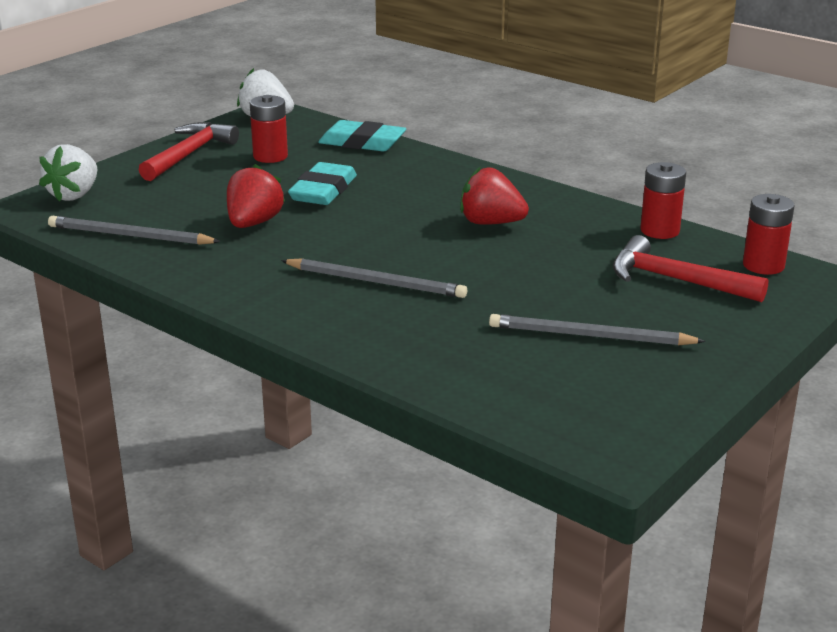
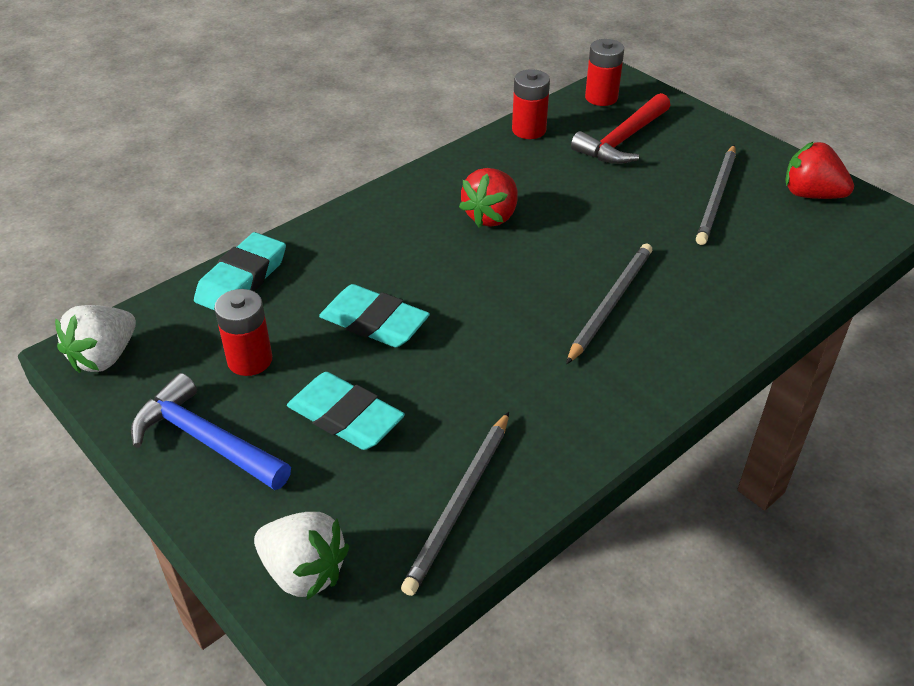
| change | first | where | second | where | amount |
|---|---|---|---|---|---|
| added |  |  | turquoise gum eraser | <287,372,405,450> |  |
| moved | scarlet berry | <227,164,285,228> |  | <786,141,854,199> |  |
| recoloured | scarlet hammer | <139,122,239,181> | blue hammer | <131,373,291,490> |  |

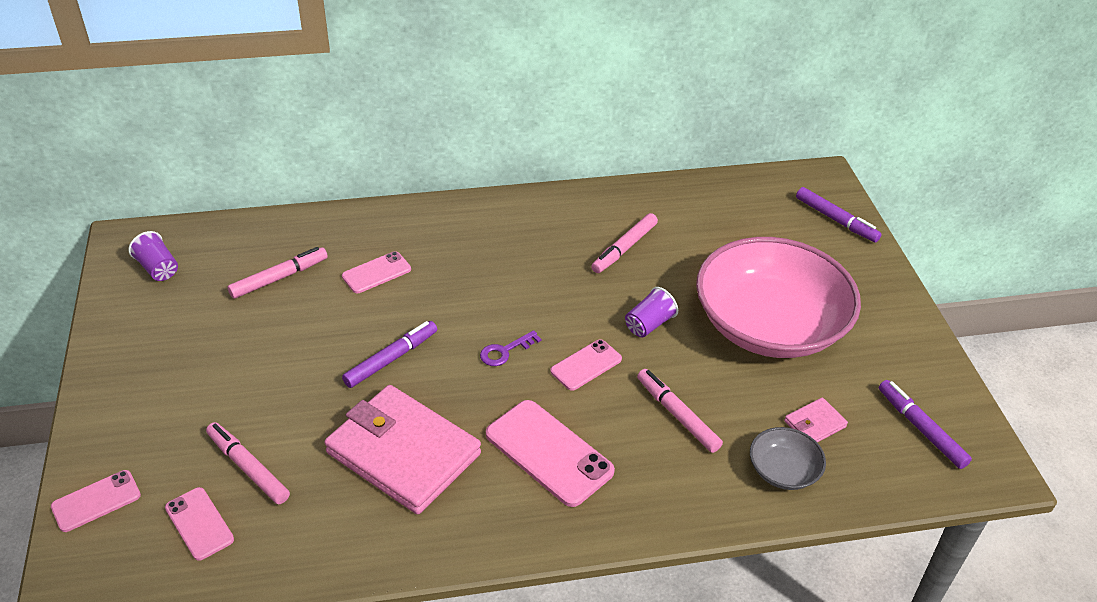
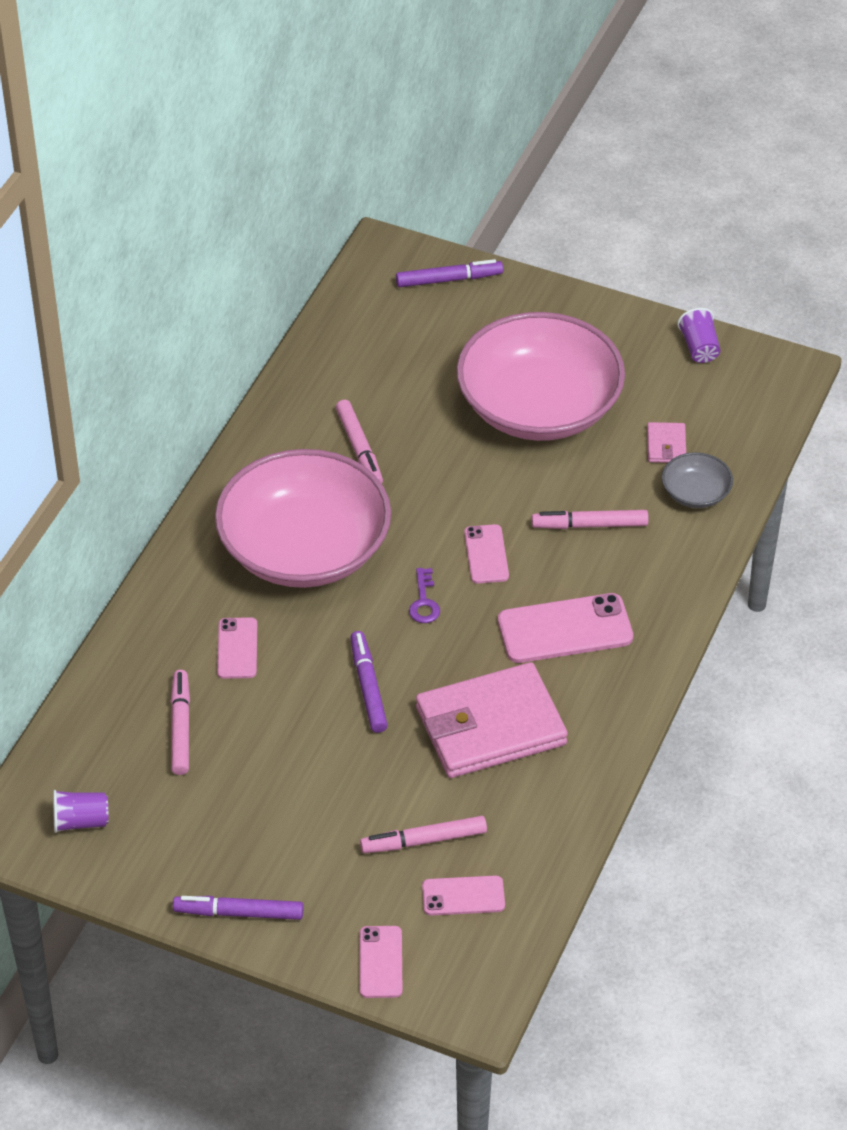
| change | first | where | second | where | amount |
|---|---|---|---|---|---|
| added |  |  | rose-pink bowl | <215,449,391,588> |  |
| moved | violet tumbler | <625,287,678,337> |  | <677,308,721,363> |  |
| moved | violet felt pen | <879,380,972,469> |  | <173,896,304,920> |  |

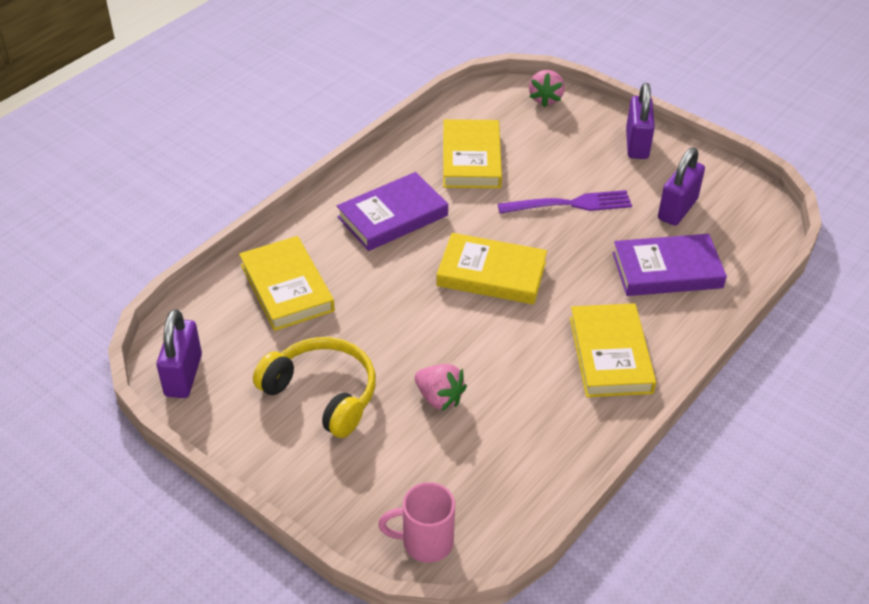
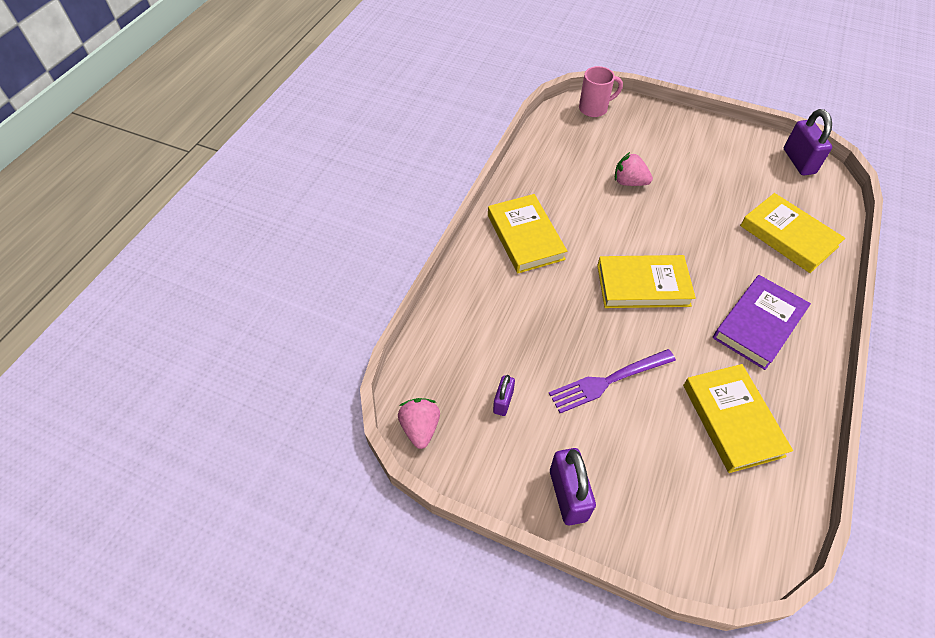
| change | first | where | second | where | amount |
|---|---|---|---|---|---|
| removed | bright yellow headset | <253,337,376,438> |  |  |  |
| removed | violet hardcover | <612,234,727,296> |  |  |  |
| moved | rose-pink berry | <529,70,565,107> |  | <398,398,440,449> |  |
| resized | violet lock | <658,147,705,226> |  | <493,375,515,416> | x0.57 |

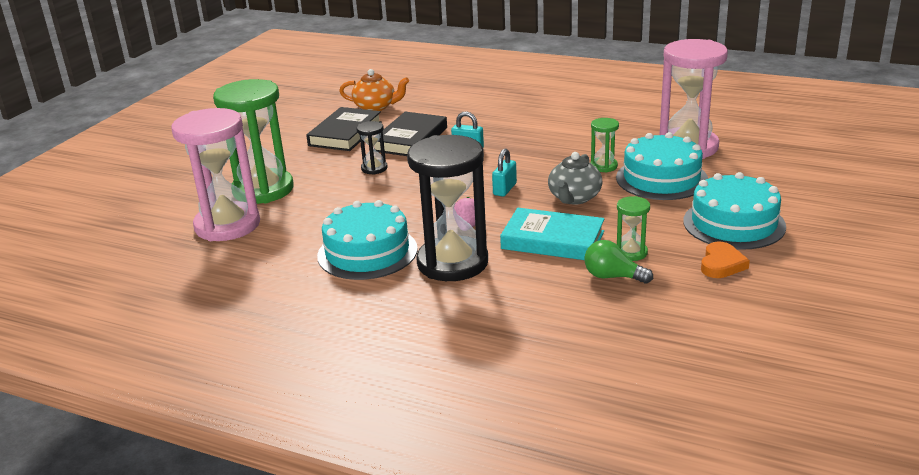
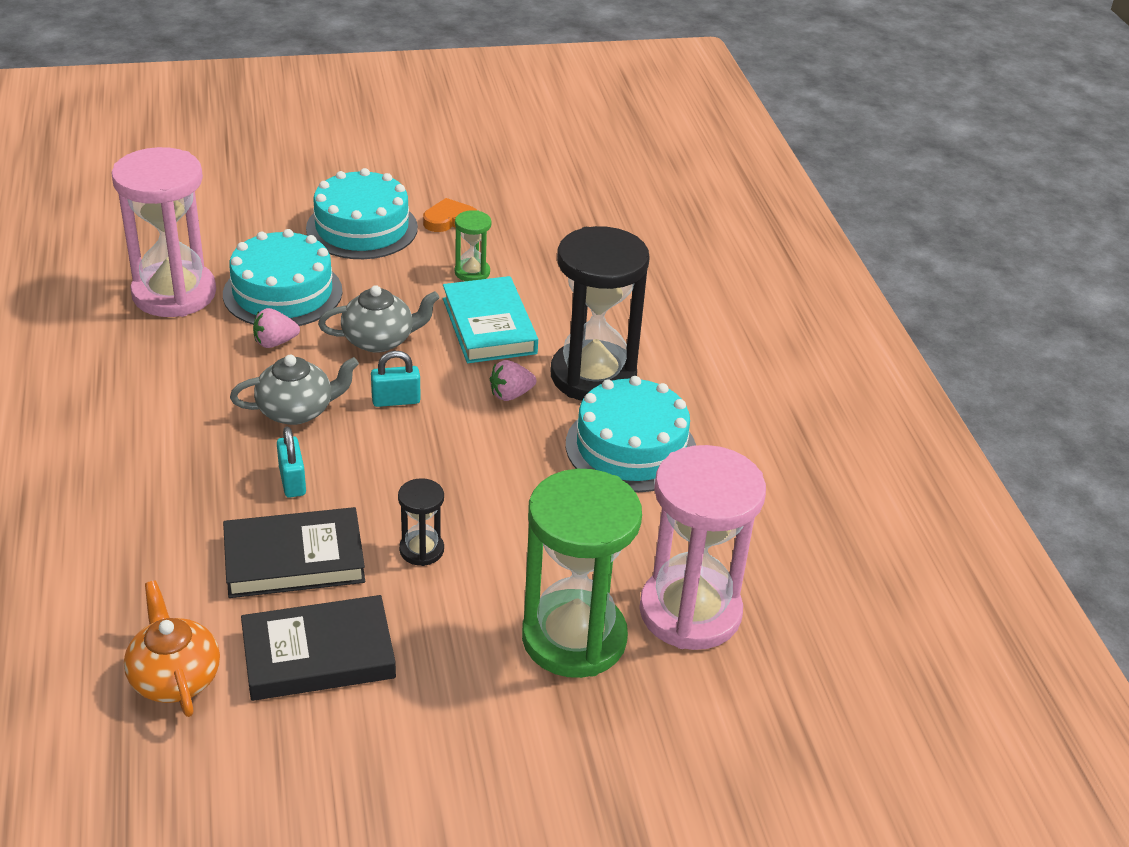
| change | first | where | second | where | amount |
|---|---|---|---|---|---|
| removed | emerald bulb | <585,240,653,284> |  |  |  |
| added |  |  | gray tea pot | <230,355,359,425> |  |
| replaced | emerald sandglass | <590,118,619,172> | rose-pink berry | <253,308,300,348> |  |

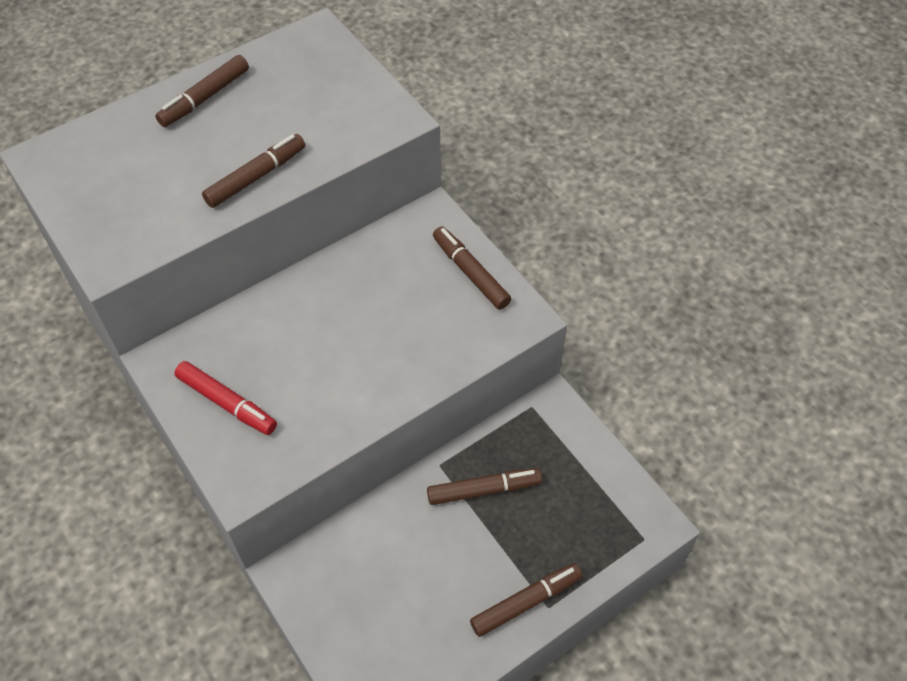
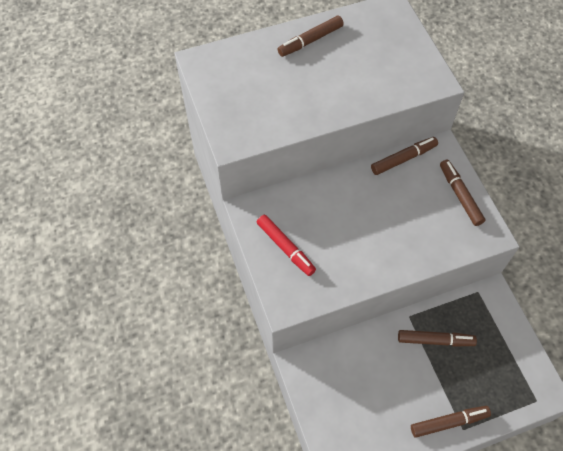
| change | first | where | second | where | amount |
|---|---|---|---|---|---|
| moved | dark brown felt pen | <202,134,305,208> |  | <371,137,438,175> |  |

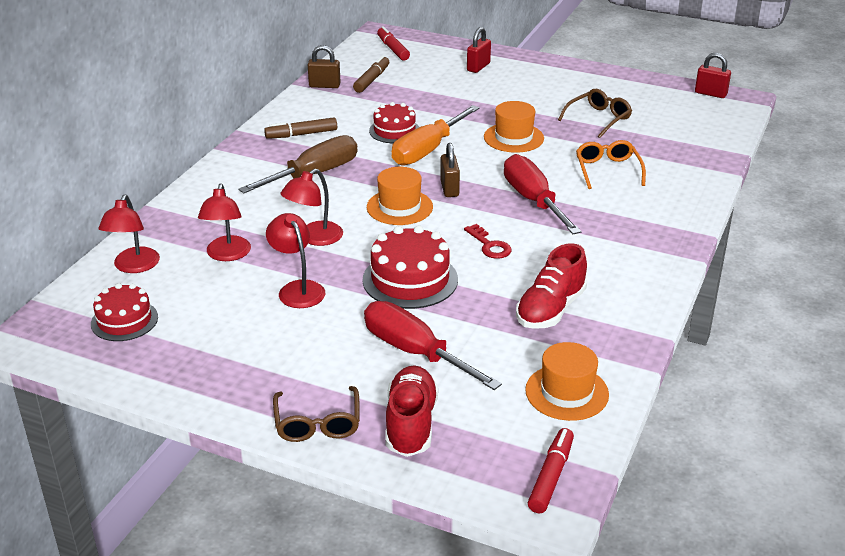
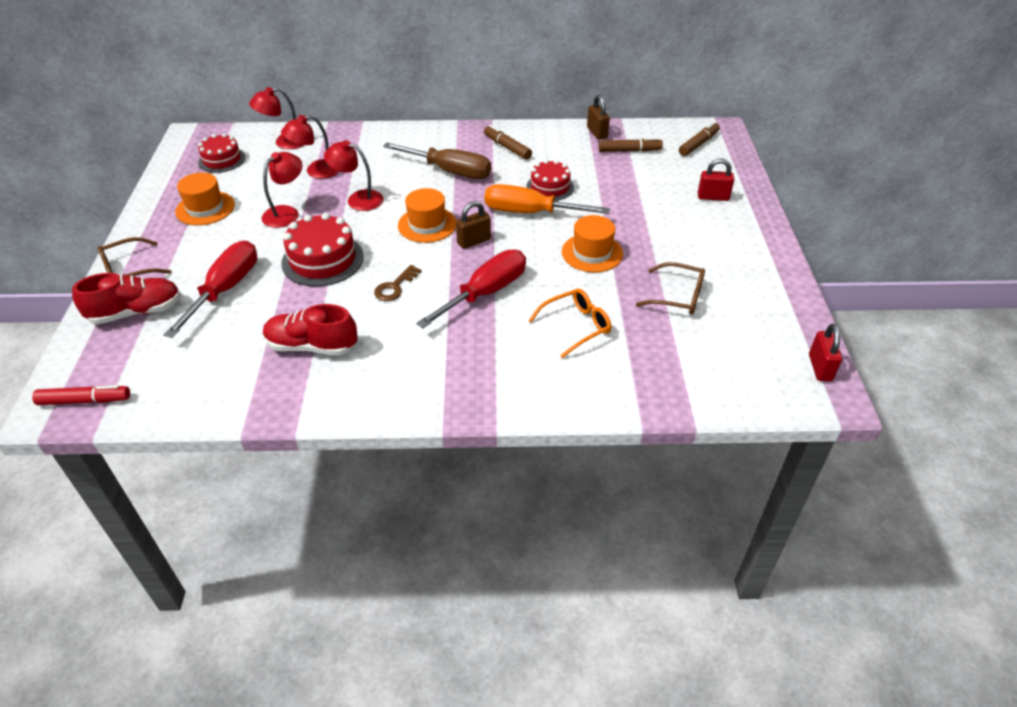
| change | first | where | second | where | amount |
|---|---|---|---|---|---|
| moved | orange-coloured tall hat | <525,342,609,421> |  | <175,173,235,225> |  |
| recoloured | scarlet felt pen | <377,26,410,60> | dark brown felt pen | <679,122,720,156> |  |
| recoloured | scarlet latchkey | <464,224,512,259> | dark brown latchkey | <374,265,421,301> |  |

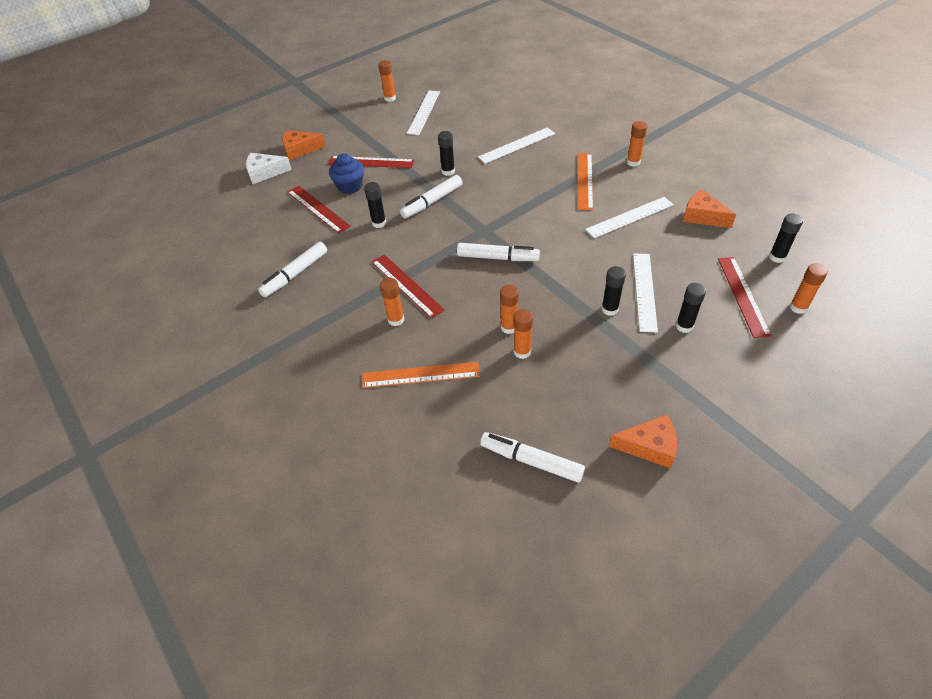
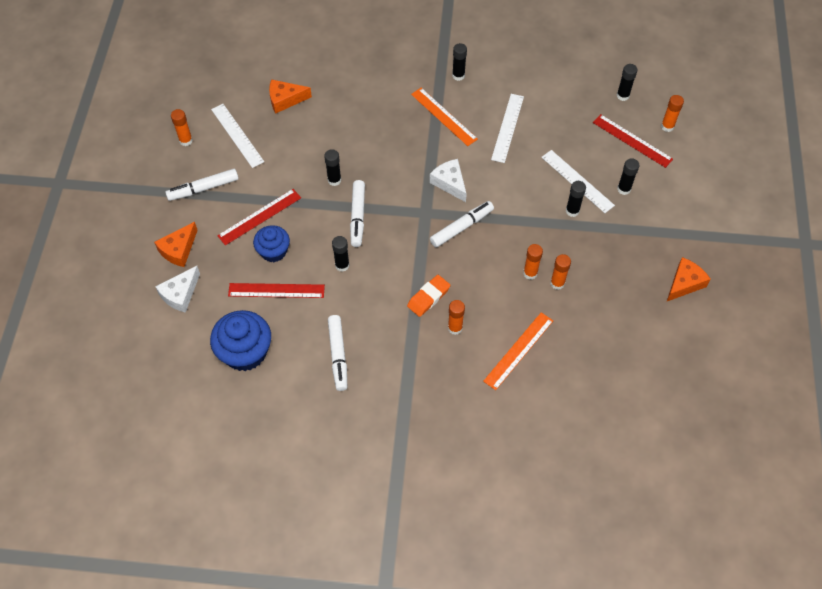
| change | first | where | second | where | amount |
|---|---|---|---|---|---|
| removed | pure white ruler | <478,127,555,164> |  |  |  |
| added |  |  | blue cupcake | <210,310,271,371> |  |
| added |  |  | pure white piece of cheese | <430,159,467,202> |  |
| moved | pure white felt pen | <480,432,585,483> |  | <165,169,239,201> |  |
| moved | orange-coloured piece of cheese | <683,189,736,228> |  | <269,79,312,114> |  |
| replaced | scarlet ruler | <372,255,445,319> | orange-coloured gum eraser | <407,275,450,317> |  |
| recoloured | orange-coloured glue stick | <627,121,647,167> | jet-black glue stick | <452,43,467,81> |  |

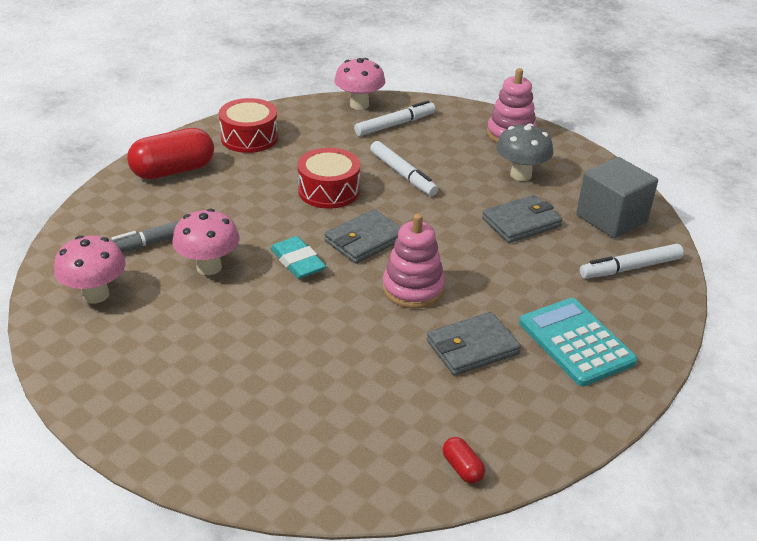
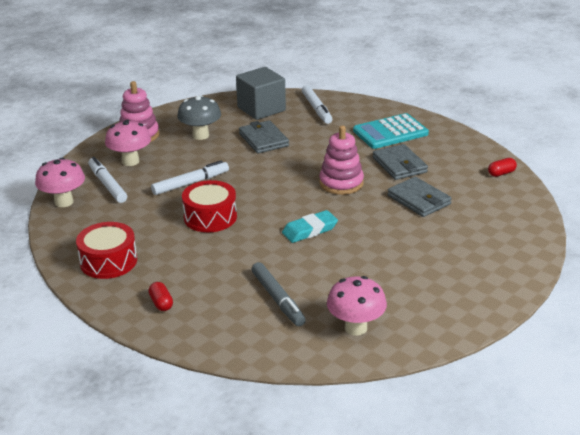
| change | first | where | second | where | amount |
|---|---|---|---|---|---|
| moved | rose-pink fungus | <172,208,240,275> |  | <105,120,151,166> |  |
| moved | gray wallet | <324,209,401,264> |  | <387,177,452,217> |  |
| resized | scarlet pill | <127,128,214,180> |  | <148,282,173,311> | x0.44 |

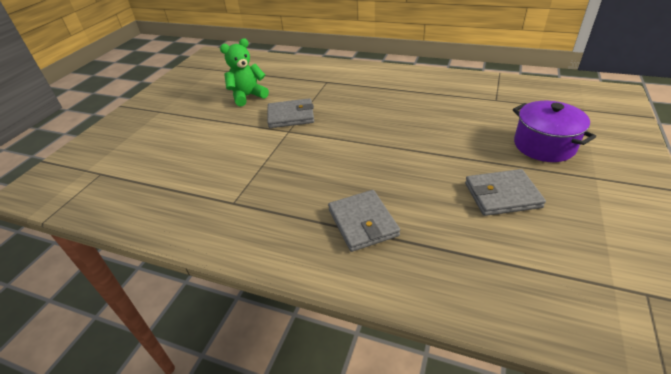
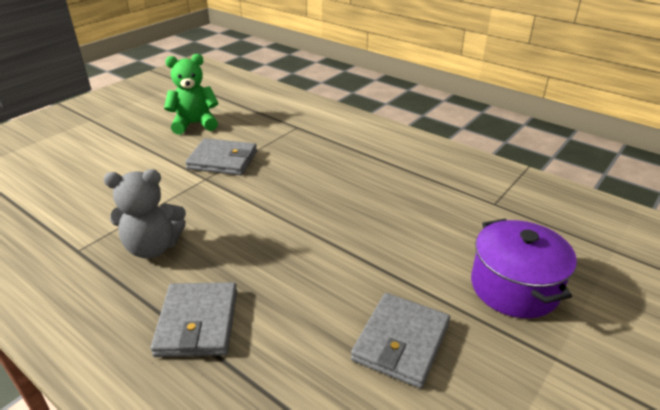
| change | first | where | second | where | amount |
|---|---|---|---|---|---|
| added |  |  | gray teddy | <103,169,186,259> |  |
| turned | gray wallet | <465,169,546,216> |  | <351,293,450,388> | 75 degrees counterclockwise |

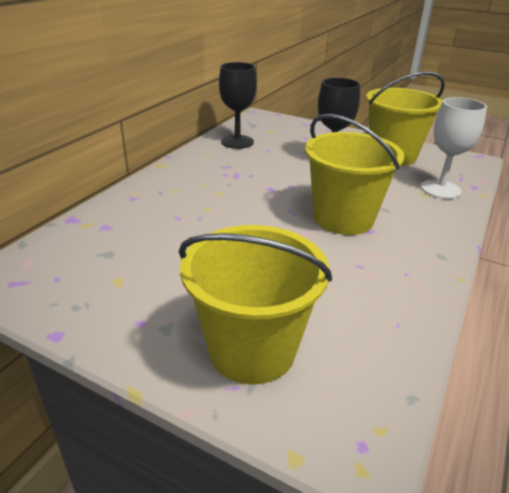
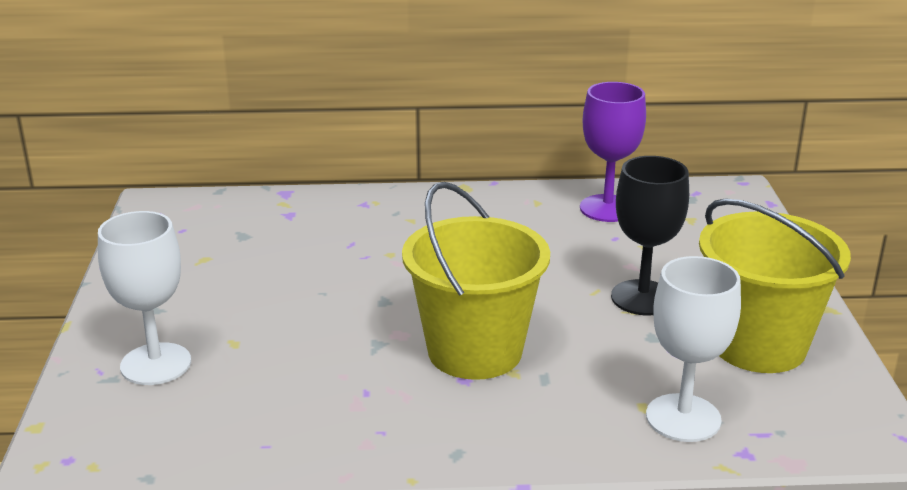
| change | first | where | second | where | amount |
|---|---|---|---|---|---|
| replaced | bright yellow pail | <179,225,332,384> | pure white wine glass | <98,211,191,385> |  |
| recoloured | jet-black wine glass | <219,62,257,149> | violet wine glass | <580,82,646,222> |  |

